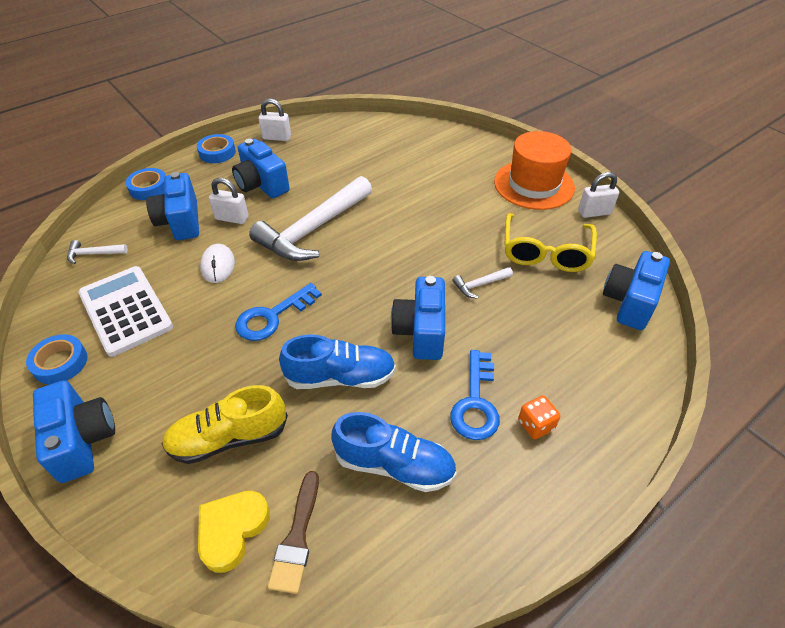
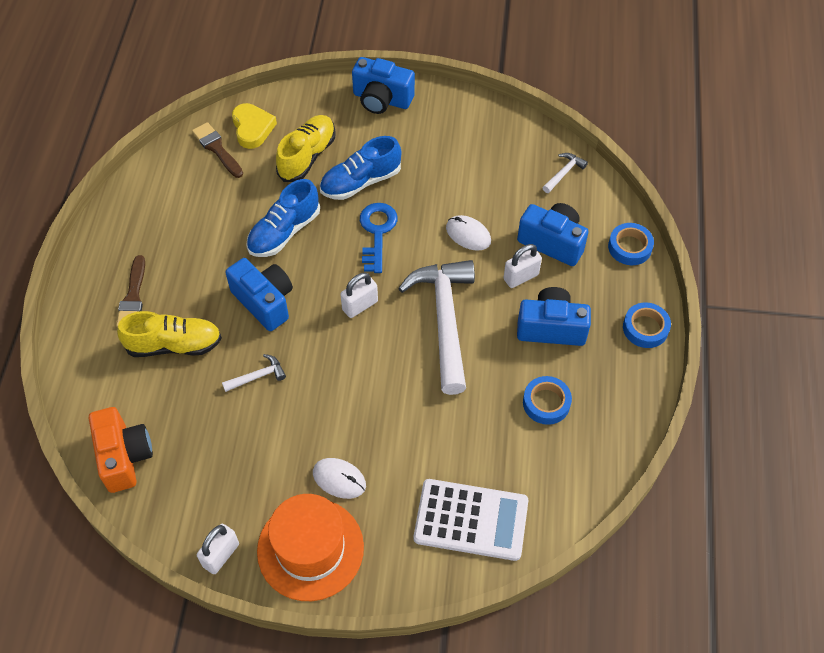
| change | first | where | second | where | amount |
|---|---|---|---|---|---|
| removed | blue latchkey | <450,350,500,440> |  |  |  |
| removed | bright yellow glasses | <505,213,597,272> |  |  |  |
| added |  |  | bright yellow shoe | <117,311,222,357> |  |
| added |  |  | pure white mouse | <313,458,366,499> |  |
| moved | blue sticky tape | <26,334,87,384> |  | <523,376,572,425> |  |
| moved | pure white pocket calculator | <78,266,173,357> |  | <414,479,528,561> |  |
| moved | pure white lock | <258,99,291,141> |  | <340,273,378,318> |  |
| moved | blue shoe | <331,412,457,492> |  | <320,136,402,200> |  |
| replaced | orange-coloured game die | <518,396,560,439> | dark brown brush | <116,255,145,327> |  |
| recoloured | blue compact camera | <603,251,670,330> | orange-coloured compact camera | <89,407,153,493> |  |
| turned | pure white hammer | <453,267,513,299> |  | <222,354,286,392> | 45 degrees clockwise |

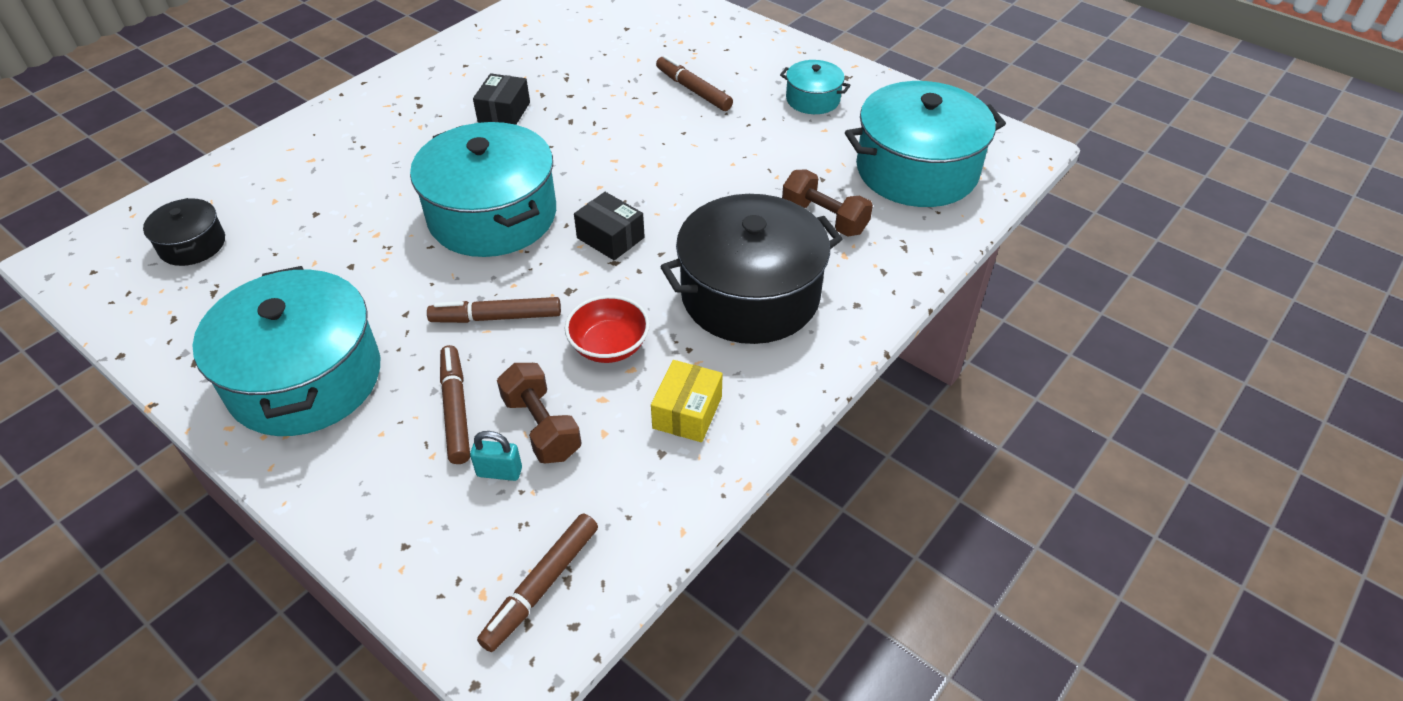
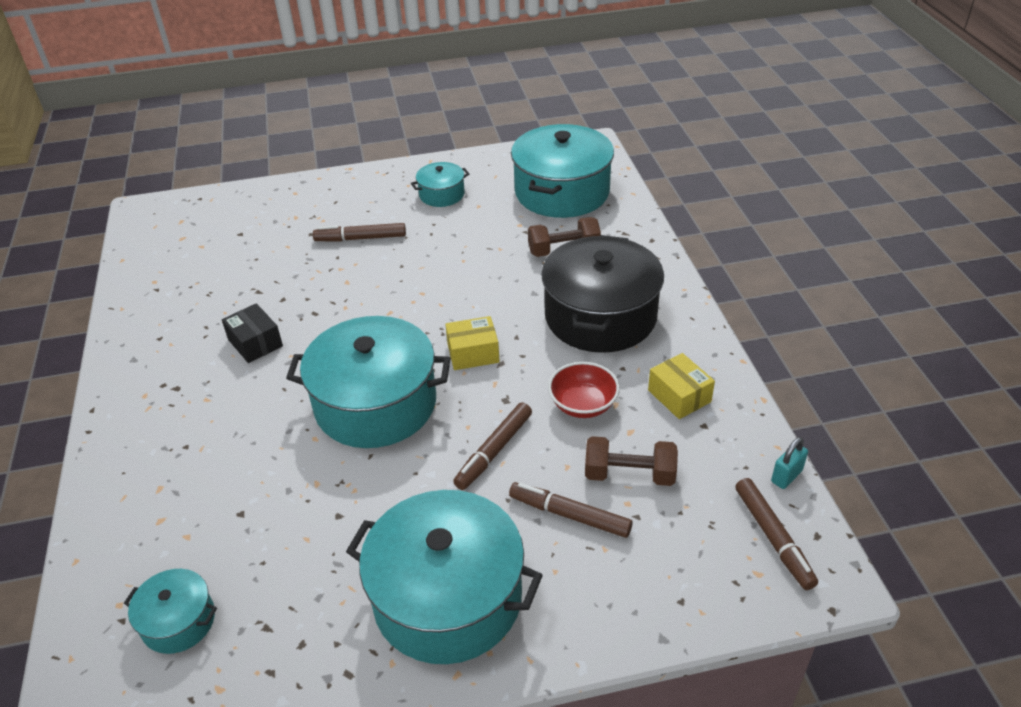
| change | first | where | second | where | amount |
|---|---|---|---|---|---|
| moved | turquoise lock | <470,431,522,481> |  | <771,437,808,489> |  |
| recoloured | jet-black stockpot | <143,198,225,266> | turquoise stockpot | <124,569,217,654> |  |
| recoloured | jet-black package | <574,192,645,260> | bright yellow package | <445,316,500,370> |  |

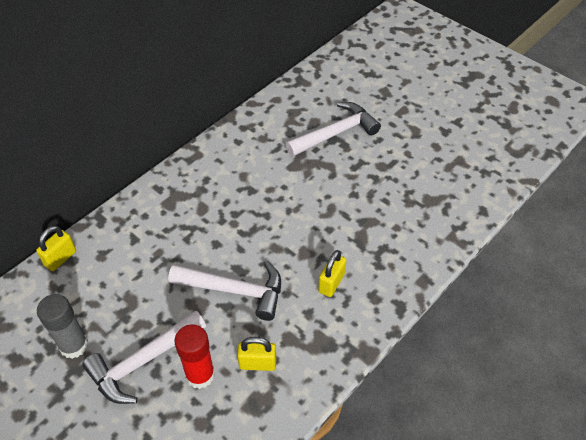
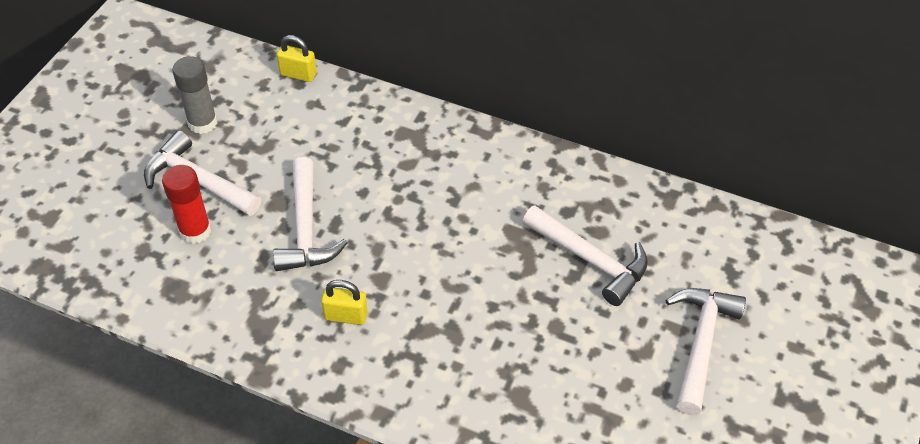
| change | first | where | second | where | amount |
|---|---|---|---|---|---|
| removed | bright yellow lock | <237,337,276,371> |  |  |  |
| added |  |  | pure white hammer | <666,288,746,415> |  |

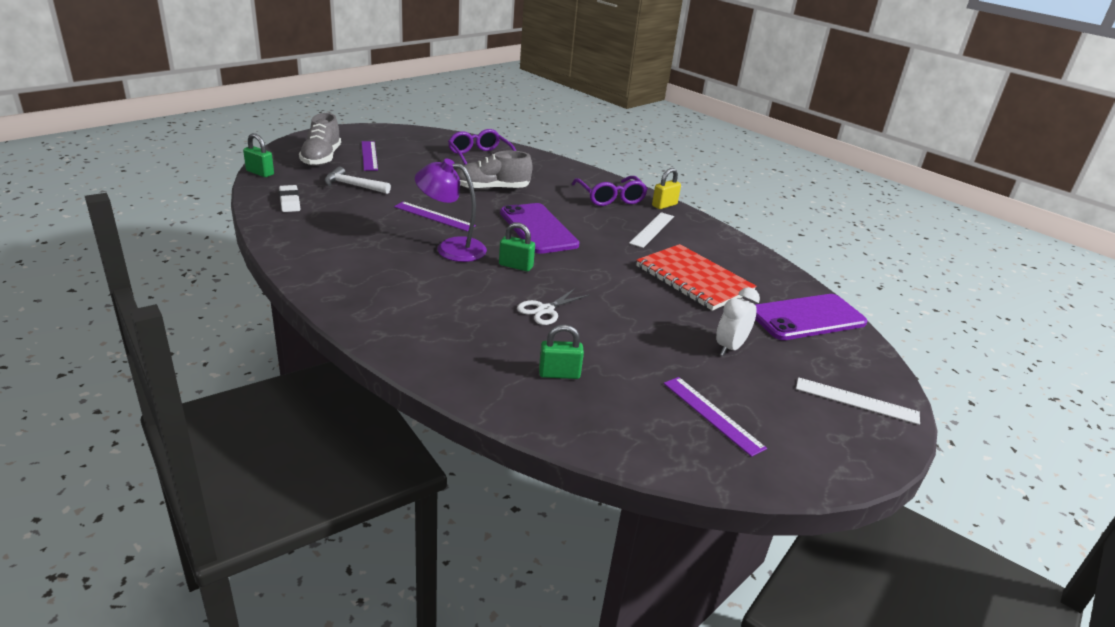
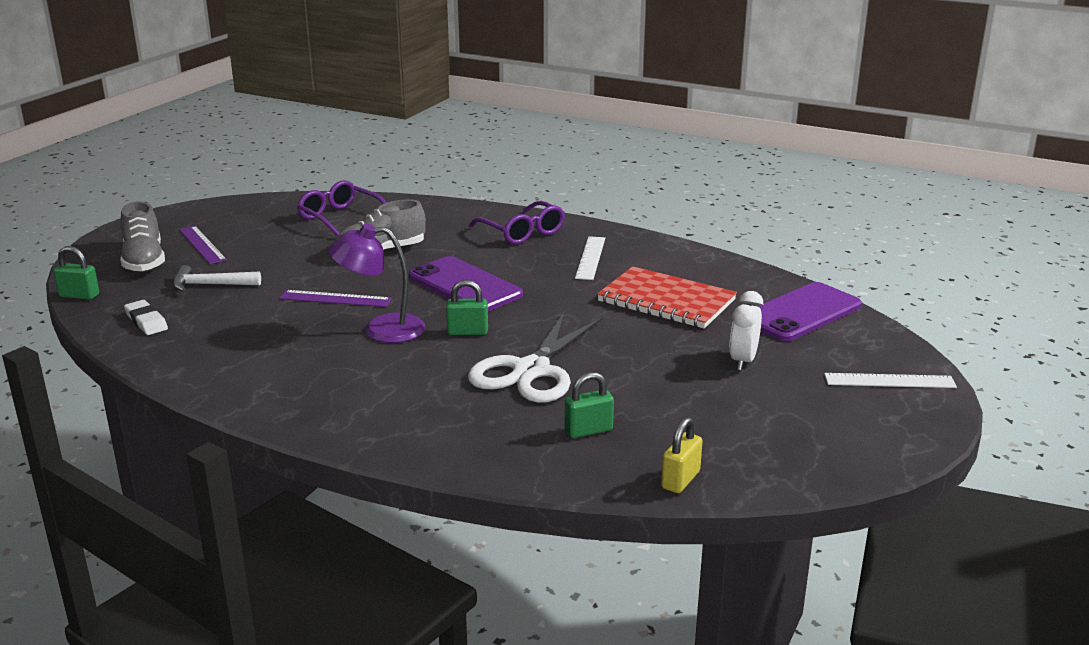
| change | first | where | second | where | amount |
|---|---|---|---|---|---|
| removed | violet ruler | <663,377,767,457> |  |  |  |
| moved | bright yellow lock | <652,168,681,209> |  | <661,417,702,493> |  |
| resized | pure white shears | <517,288,589,325> |  | <468,312,603,403> | x1.98 |

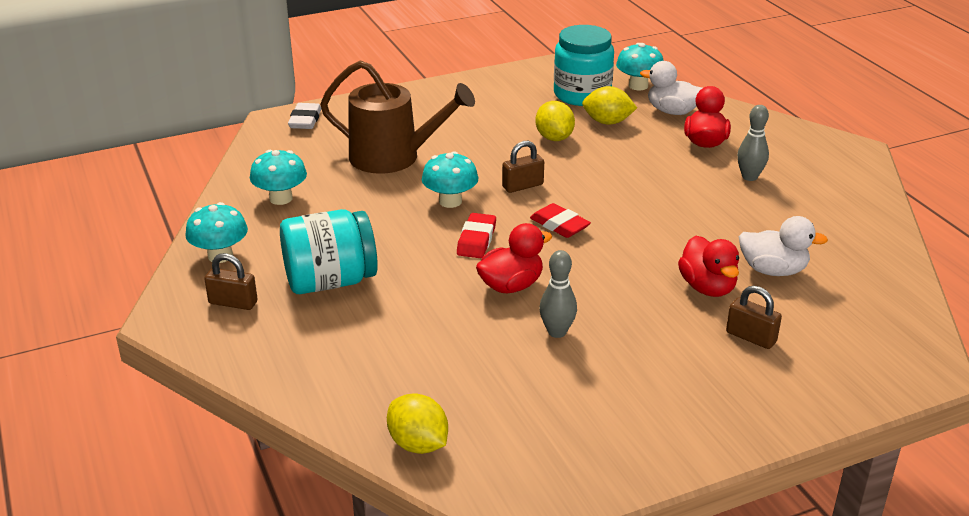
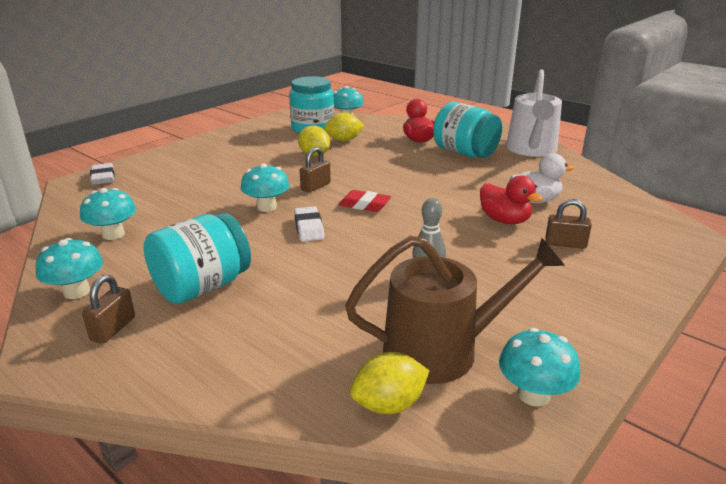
| change | first | where | second | where | amount |
|---|---|---|---|---|---|
| removed | scarlet duck | <476,223,552,293> |  |  |  |
| removed | pure white duck | <640,61,703,115> |  |  |  |
| added |  |  | turquoise fungus | <499,328,580,407> |  |
| added |  |  | pure white sprinkling can | <506,70,562,157> |  |
| moved | dark brown sprinkling can | <320,60,475,174> |  | <345,236,565,384> |  |
| replaced | gray tenpin | <737,105,769,181> | turquoise preserve jar | <433,102,502,158> |  |
| recoloured | scarlet gum eraser | <457,213,496,258> | pure white gum eraser | <294,206,324,242> |  |
| turned | dark brown lock | <204,253,258,310> |  | <82,275,135,344> | 60 degrees counterclockwise |
| turned | bright yellow toy lemon | <387,393,448,454> |  | <350,352,429,414> | 45 degrees counterclockwise |

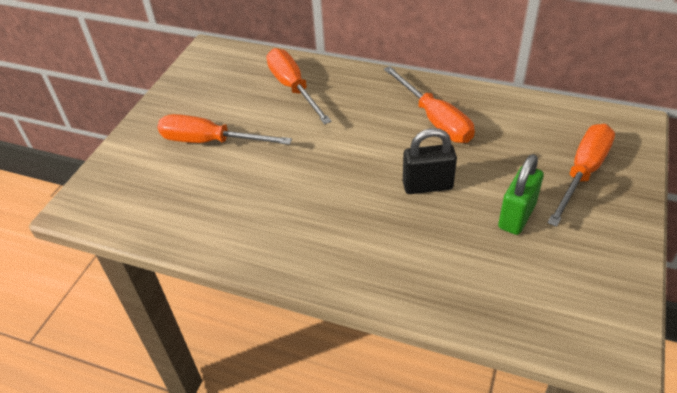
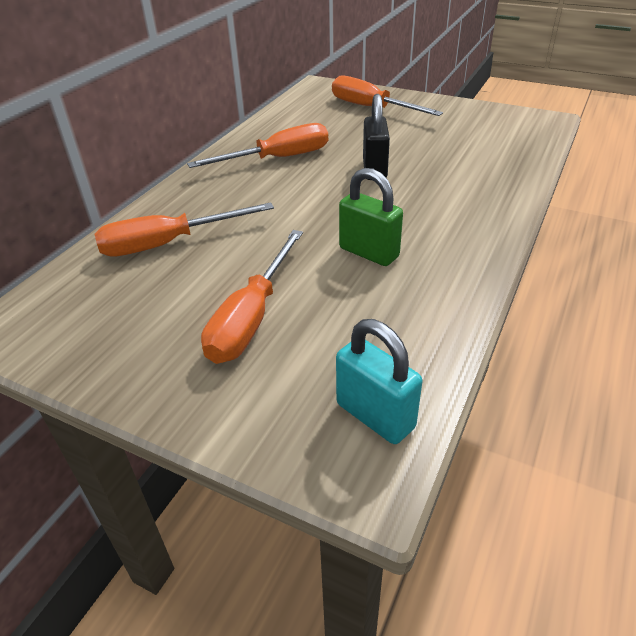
| change | first | where | second | where | amount |
|---|---|---|---|---|---|
| added |  |  | turquoise lock | <336,319,422,444> |  |
| moved | emerald lock | <498,154,544,235> |  | <339,168,403,266> |  |

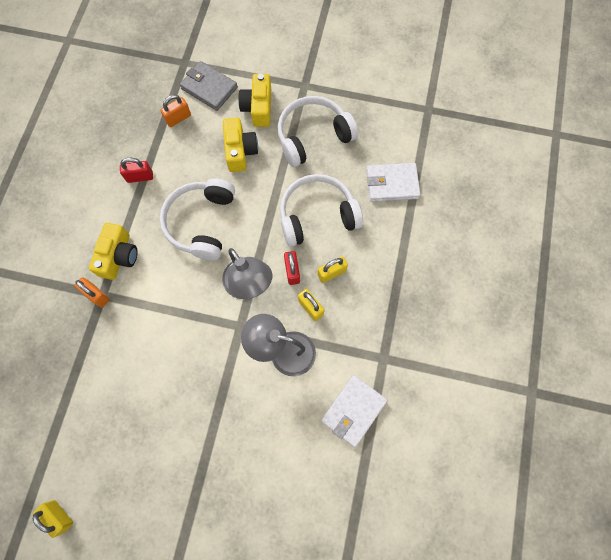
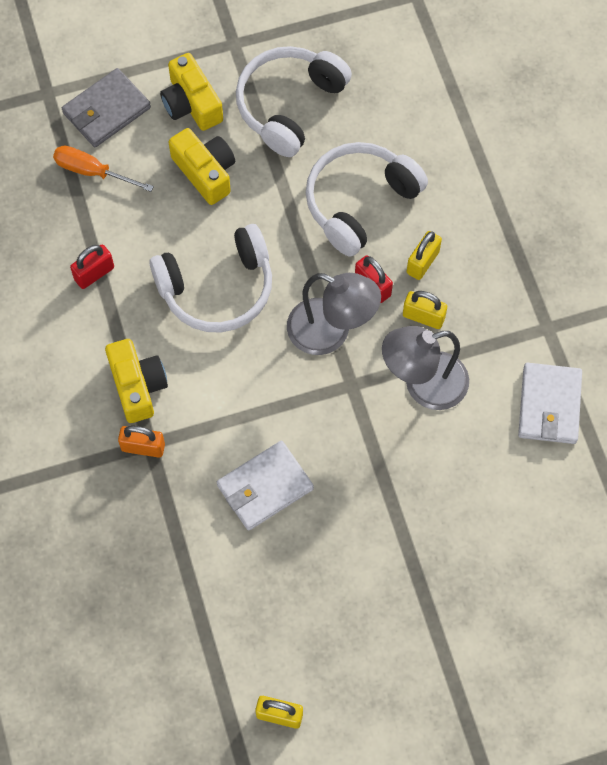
| change | first | where | second | where | amount |
|---|---|---|---|---|---|
| moved | pure white wallet | <366,163,421,202> |  | <217,441,314,531> |  |
| replaced | orange-coloured lock | <160,94,191,127> | orange-coloured hand screwdriver | <53,145,154,192> |  |
| turned | pure white headset | <160,178,235,260> |  | <149,224,272,333> | 90 degrees counterclockwise |
| turned | gray wallet | <180,61,238,111> |  | <62,68,151,147> | 45 degrees counterclockwise |

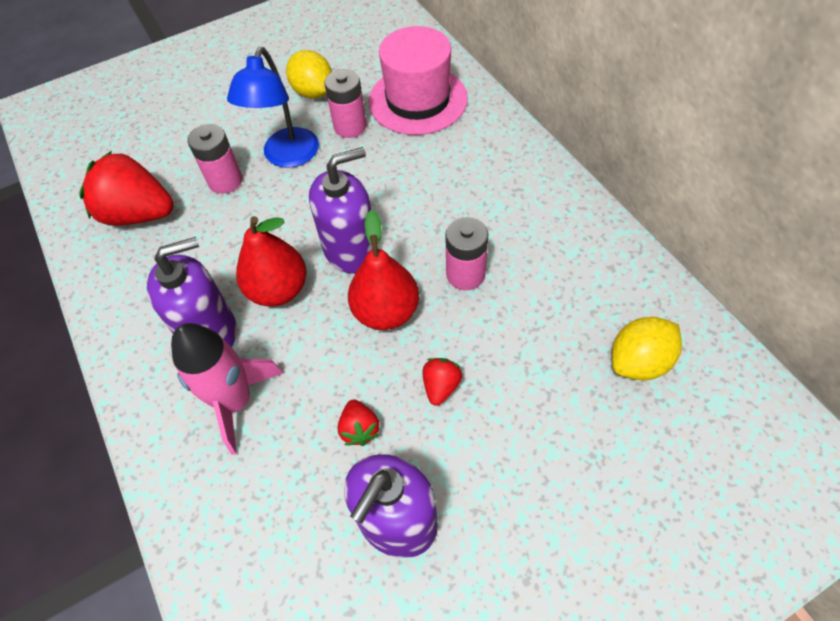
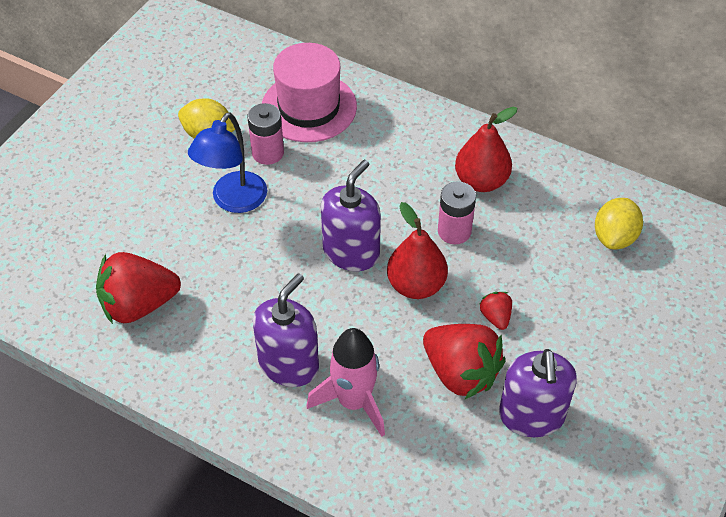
| change | first | where | second | where | amount |
|---|---|---|---|---|---|
| removed | rose-pink power cell | <188,124,242,194> |  |  |  |
| moved | scarlet pear fruit | <236,216,307,306> |  | <455,107,517,192> |  |
| turned | blue lamp | <227,47,319,168> |  | <188,113,267,213> | 45 degrees clockwise |
| resized | scarlet berry | <338,400,379,446> |  | <423,324,505,399> | x2.14 |

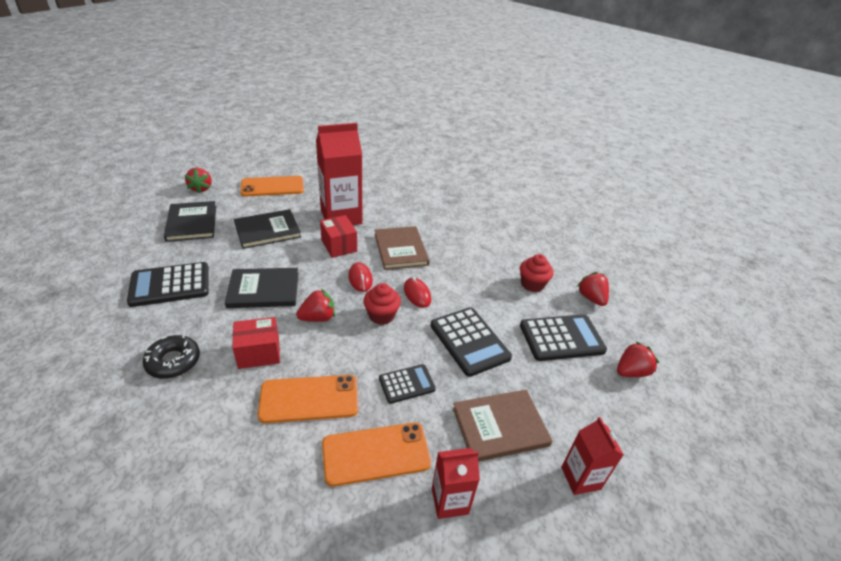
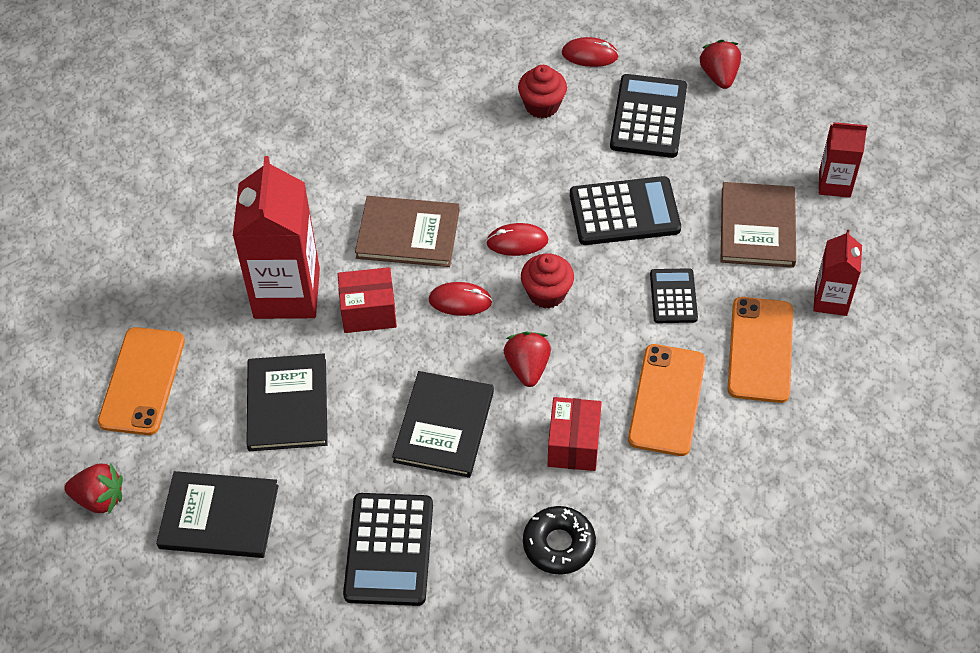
| change | first | where | second | where | amount |
|---|---|---|---|---|---|
| replaced | scarlet berry | <577,272,609,306> | scarlet mouse | <562,37,619,67> |  |

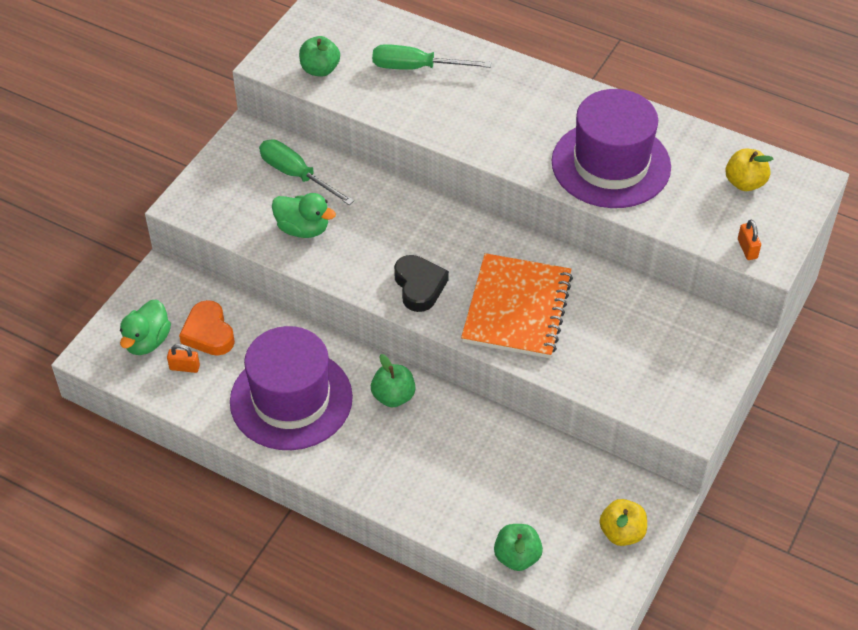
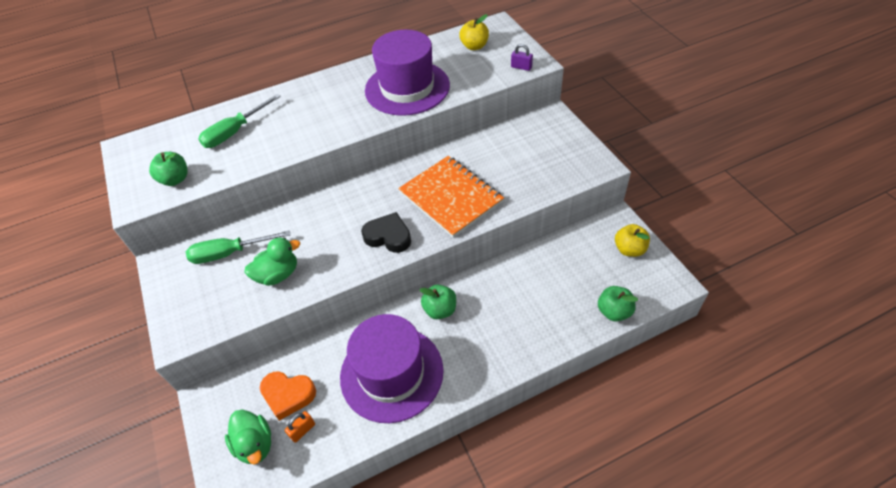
| change | first | where | second | where | amount |
|---|---|---|---|---|---|
| recoloured | orange-coloured lock | <738,220,761,260> | violet lock | <511,44,533,71> |  |

